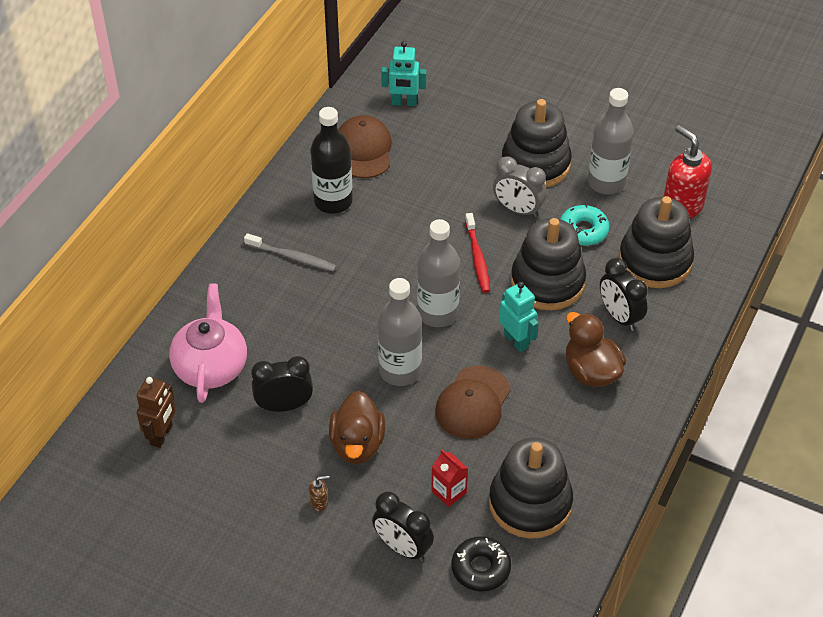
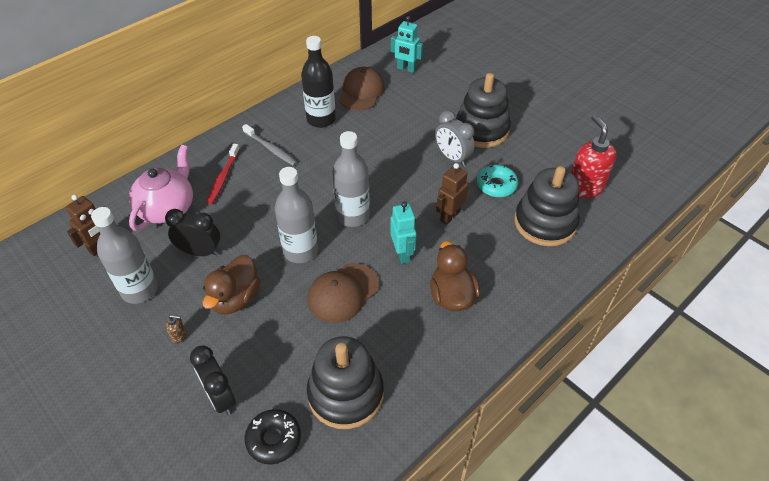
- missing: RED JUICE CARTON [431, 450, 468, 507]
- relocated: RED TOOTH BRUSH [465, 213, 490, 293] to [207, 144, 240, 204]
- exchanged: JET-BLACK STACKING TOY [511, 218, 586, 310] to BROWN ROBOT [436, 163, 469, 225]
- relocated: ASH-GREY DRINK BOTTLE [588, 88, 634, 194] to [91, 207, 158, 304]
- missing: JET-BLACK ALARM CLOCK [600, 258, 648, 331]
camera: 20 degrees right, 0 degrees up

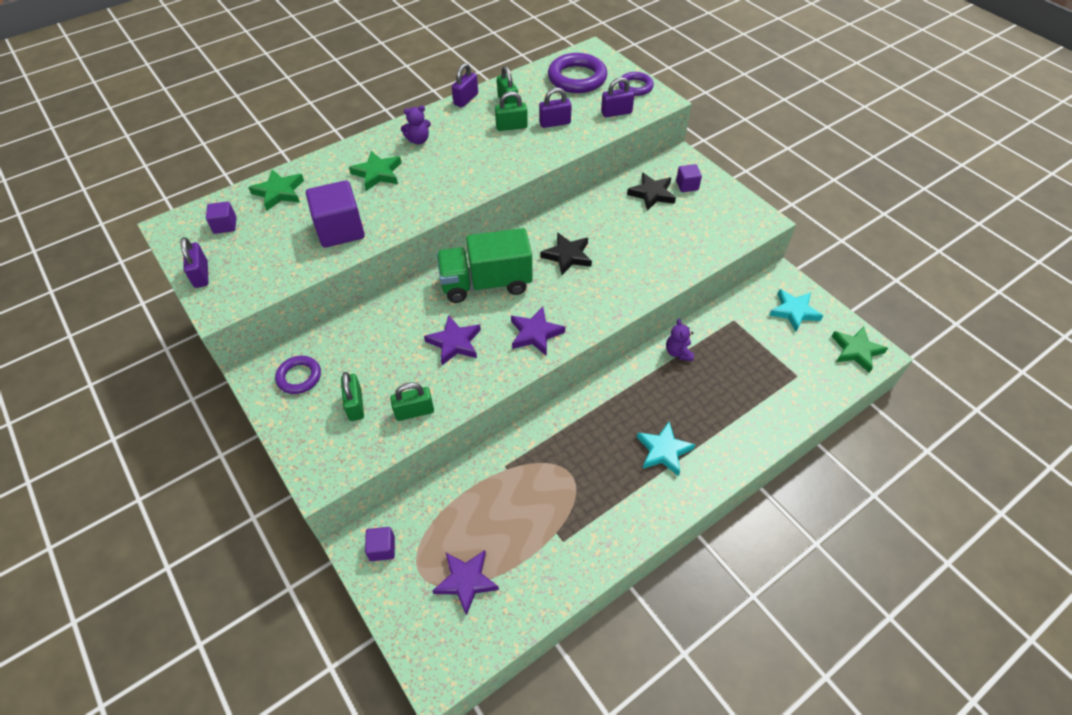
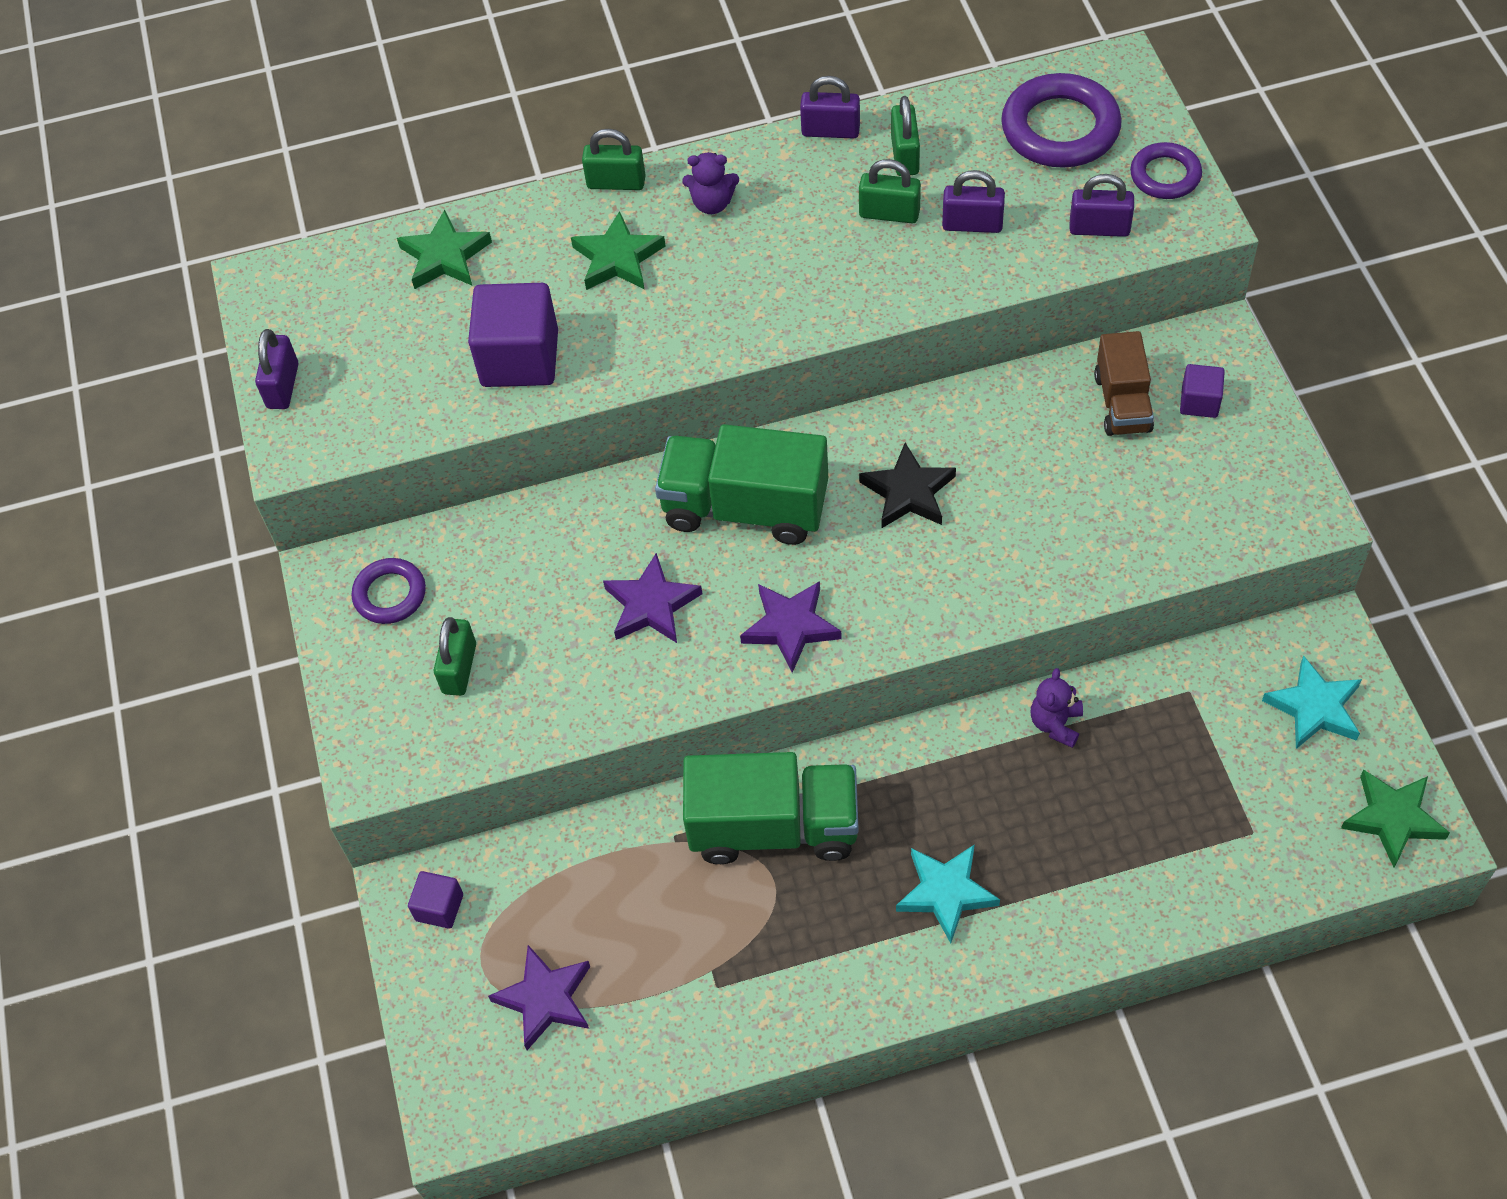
- missing: ROYAL PURPLE BLOCK [206, 201, 237, 234]
- relocated: EMERALD SMALL LOCK [390, 383, 434, 421] to [582, 129, 645, 190]
- spun: ROYAL PURPLE SMALL LOCK [452, 63, 478, 107] = [800, 76, 860, 139] 45 degrees clockwise
- exchanged: JET-BLACK STAR [627, 173, 676, 211] to BROWN TOY TRUCK [1094, 331, 1154, 436]
- appeared: EMERALD TOY TRUCK [683, 752, 859, 864]
camera: 25 degrees right, 5 degrees up

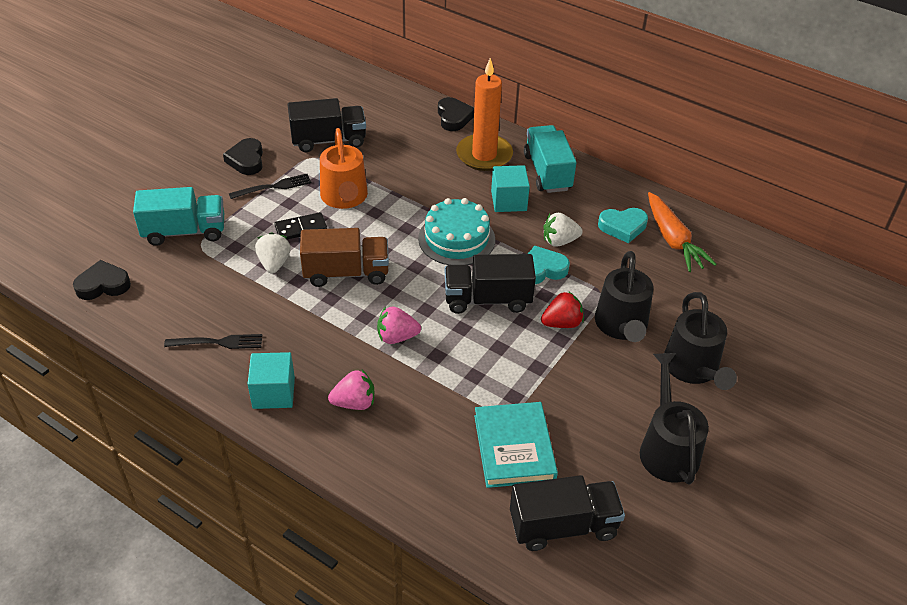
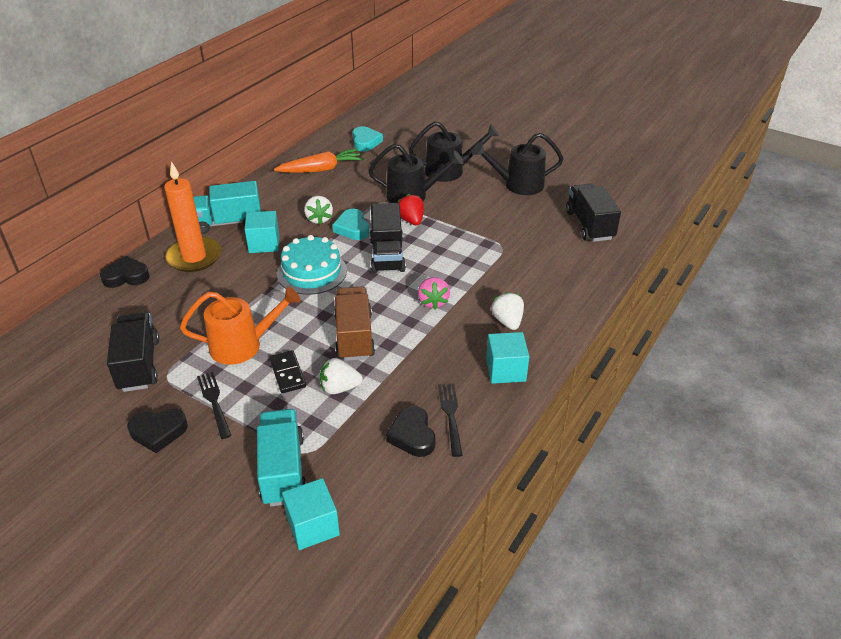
- relocated: JET-BLACK HEART [73, 260, 131, 300] to [386, 406, 435, 457]
- colour: PINK TOY STRAWBERRY [328, 370, 374, 410] to WHITE TOY STRAWBERRY [491, 292, 524, 330]
- missing: TURQUOISE BOOK [474, 402, 558, 488]
- relocated: TURQUOISE HEART [598, 208, 648, 243] to [353, 126, 383, 152]
- appeared: TURQUOISE BLOCK [282, 478, 340, 550]
camera: 90 degrees left, 5 degrees down

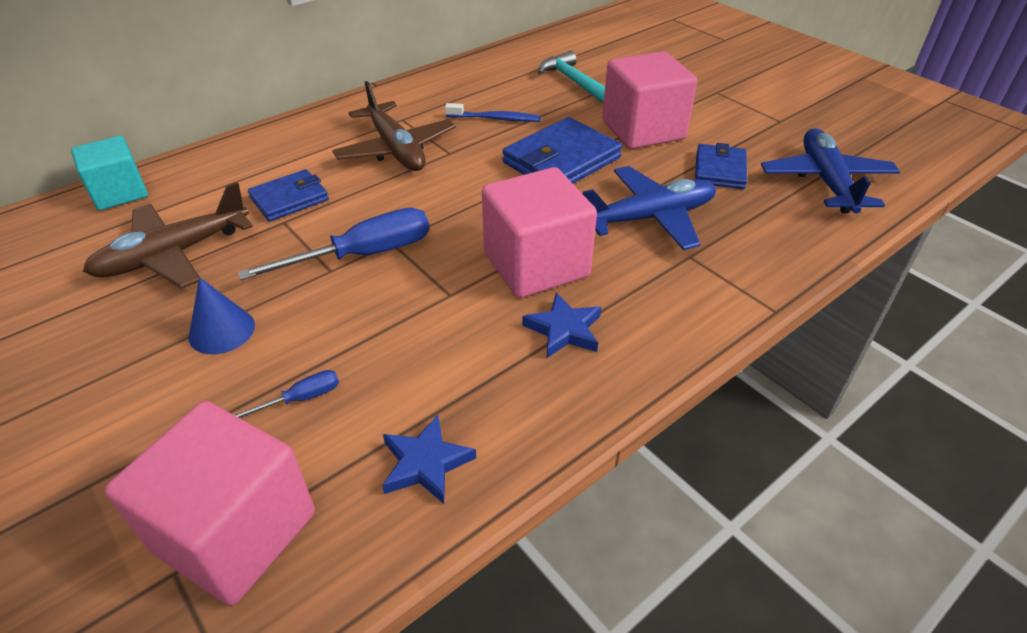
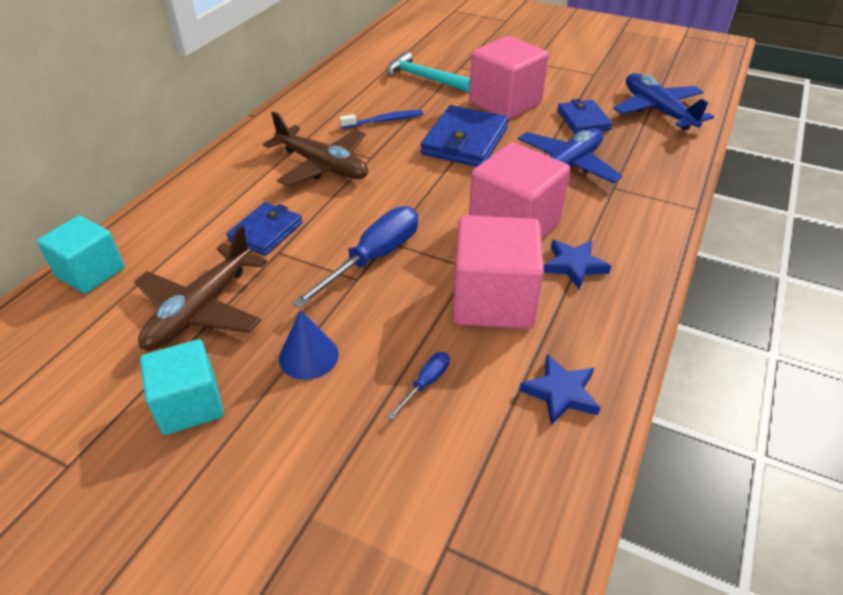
- relocated: PINK BLOCK [105, 401, 315, 606] to [453, 215, 544, 329]
- appeared: TURQUOISE BLOCK [140, 339, 223, 435]
camera: 25 degrees left, 0 degrees up

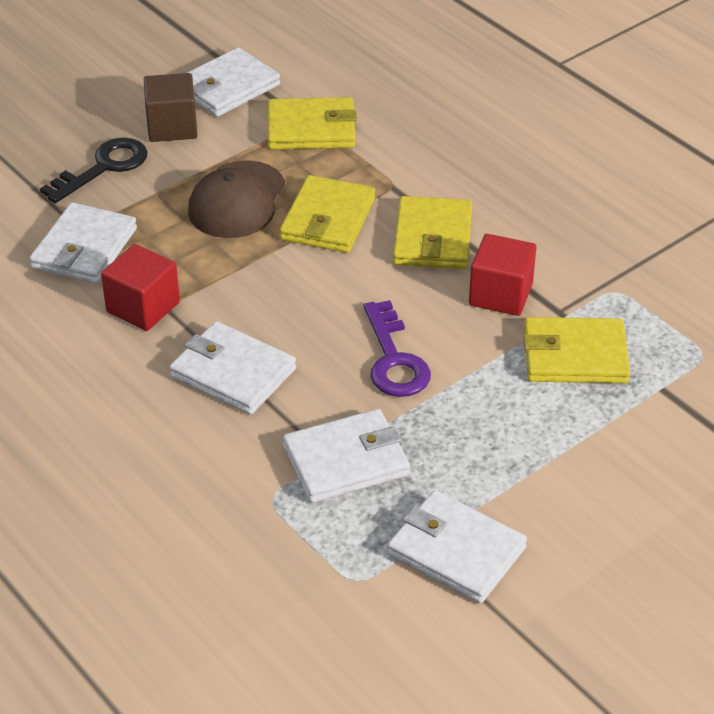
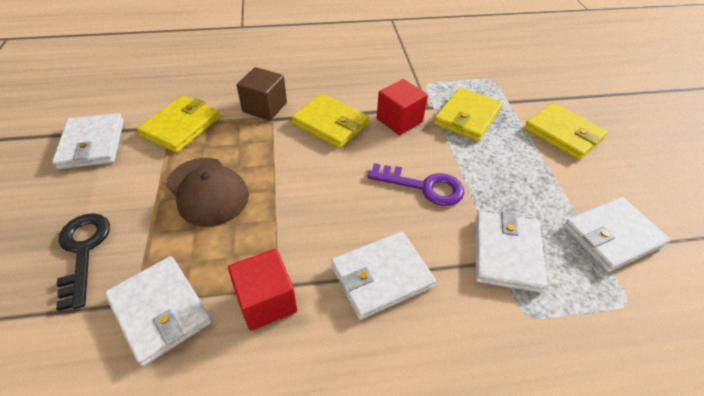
- relocated: BROWN BLOCK [144, 73, 198, 142] to [237, 67, 287, 121]
- relocated: BRIGHT YELLOW CARD WALLET [280, 175, 375, 253] to [524, 103, 608, 160]
camera: 60 degrees left, 5 degrees up

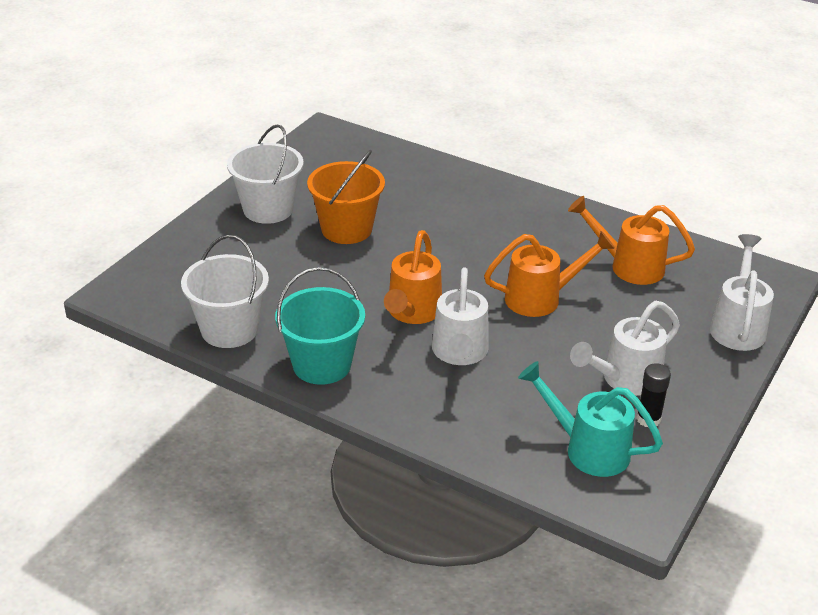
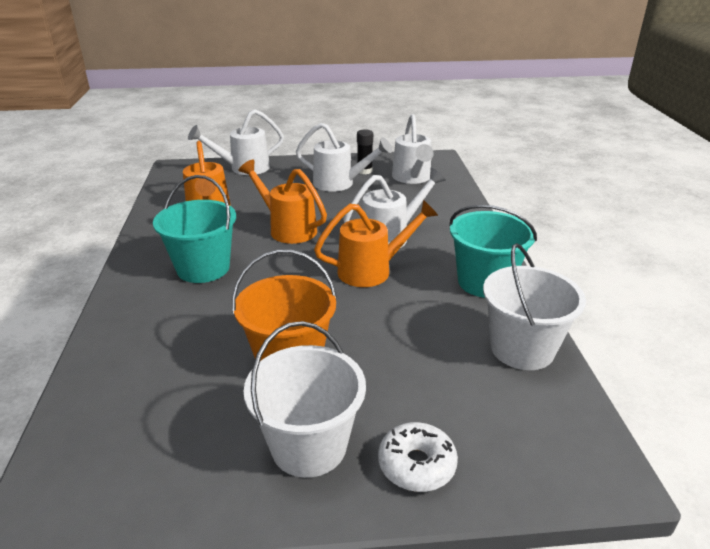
- colour: TURQUOISE WATERING POT [518, 361, 663, 477] to WHITE WATERING POT [392, 114, 434, 184]
- appeared: TURQUOISE PAIL [153, 175, 236, 283]
- appeared: WHITE GLAZED DONUT [378, 422, 458, 492]
camera: 125 degrees left, 5 degrees down

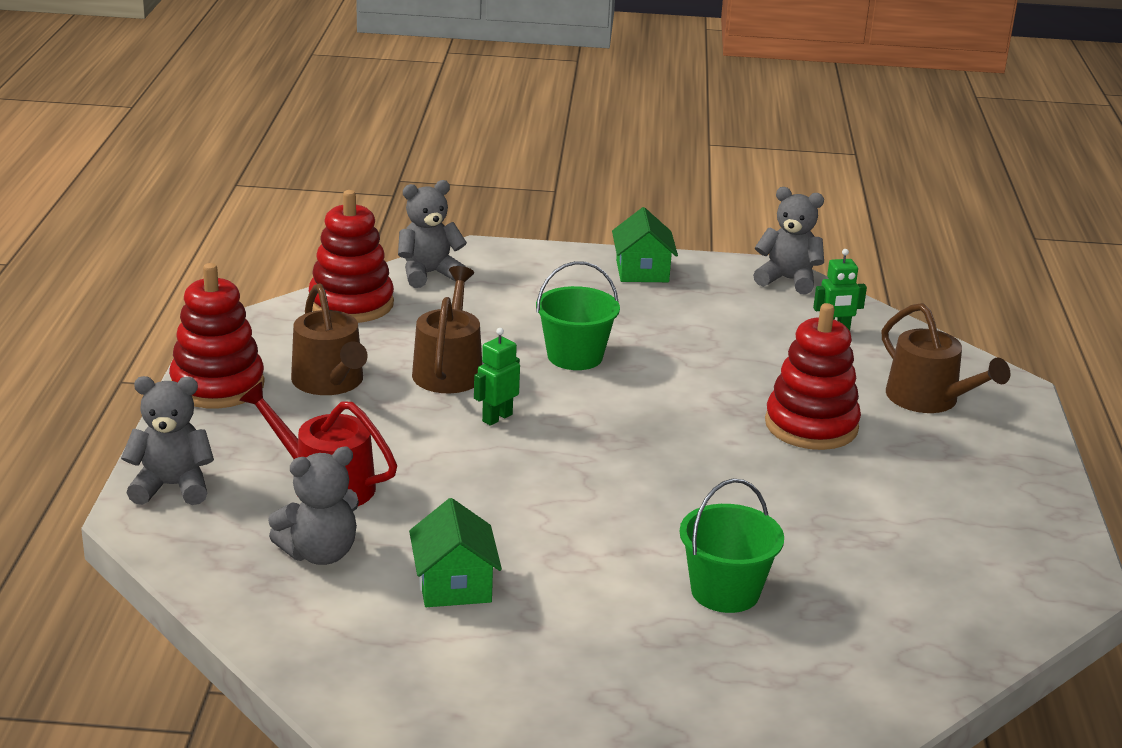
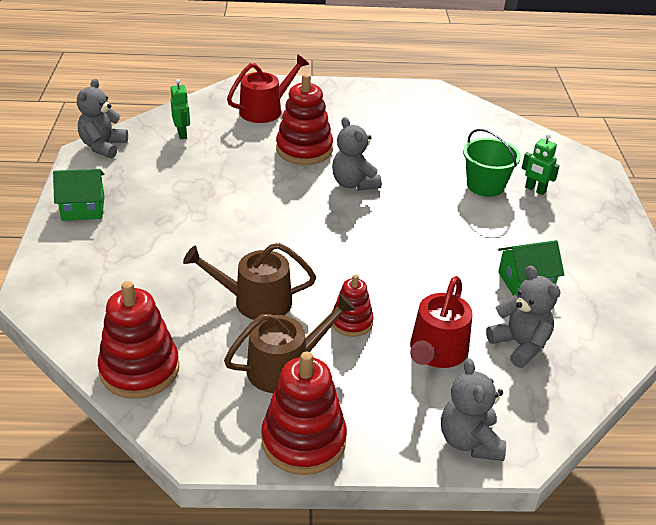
- relocated: ASH-GREY STUFFED BEAR [398, 180, 467, 288] to [332, 117, 382, 191]
- relocated: EMERALD ROBOT [474, 328, 520, 426] to [522, 134, 560, 195]
- missing: EMERALD PAIL [536, 261, 620, 370]
- colour: BROWN WATERING POT [882, 303, 1010, 413] to RED WATERING POT [227, 54, 309, 123]
- appeared: RED STACKING TOY [332, 274, 374, 337]
camera: 95 degrees left, 10 degrees up

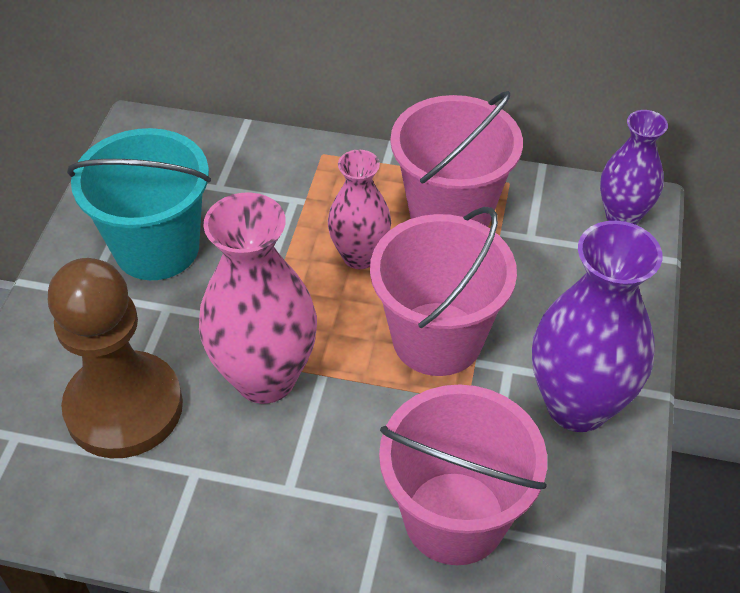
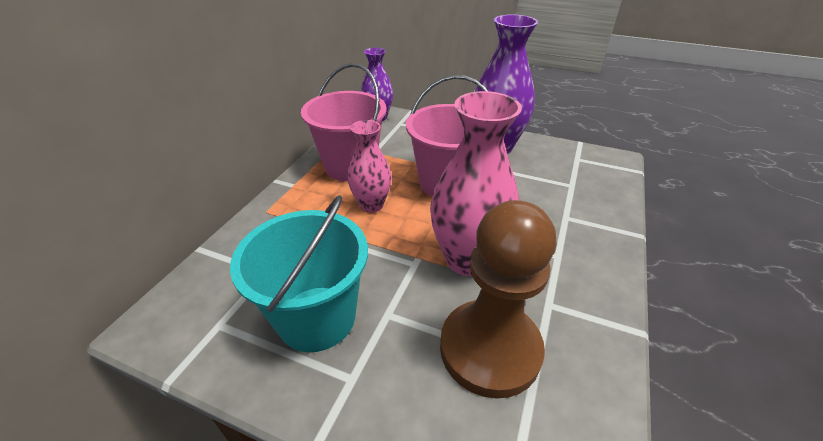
- missing: PINK PAIL [379, 384, 547, 565]
camera: 80 degrees left, 10 degrees down

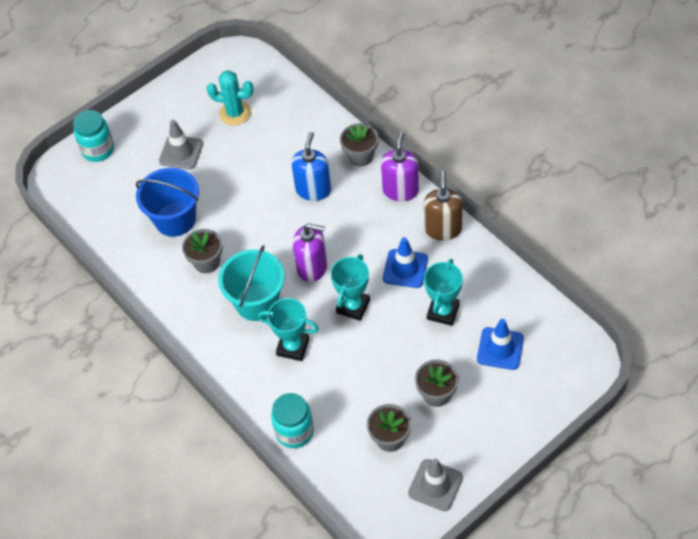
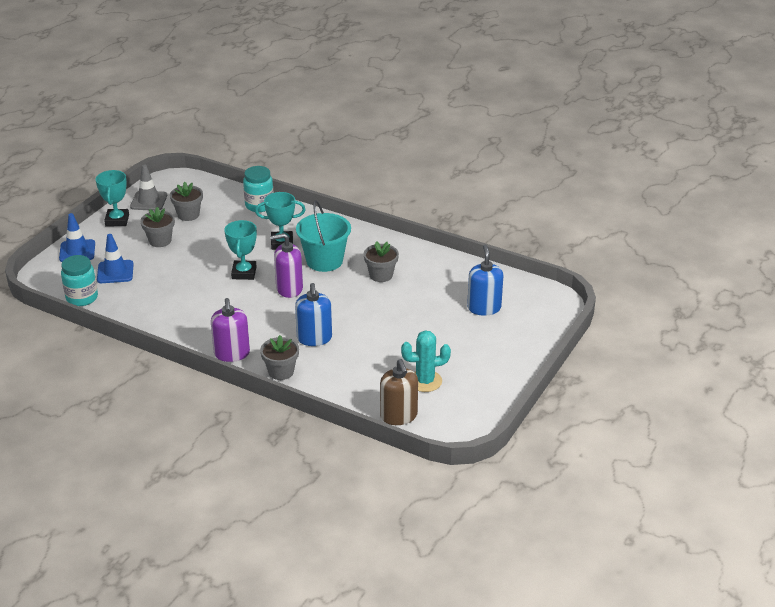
- relocated: TURQUOISE JAM JAR [73, 110, 114, 162] to [61, 255, 98, 306]
- missing: BLUE PAIL [136, 168, 199, 237]
- missing: ASH-GREY ROAD CONE [159, 120, 203, 169]
- relocated: BLUE ROAD CONE [383, 237, 428, 288] to [59, 213, 95, 262]
- relocated: BROWN SOAP PUMP [424, 171, 463, 241] to [380, 359, 418, 425]
- relocated: TURQUOISE TROPHY [424, 259, 463, 326] to [96, 170, 129, 226]
- appeared: BLUE SOAP PUMP [467, 245, 503, 316]
camera: 155 degrees right, 20 degrees down

